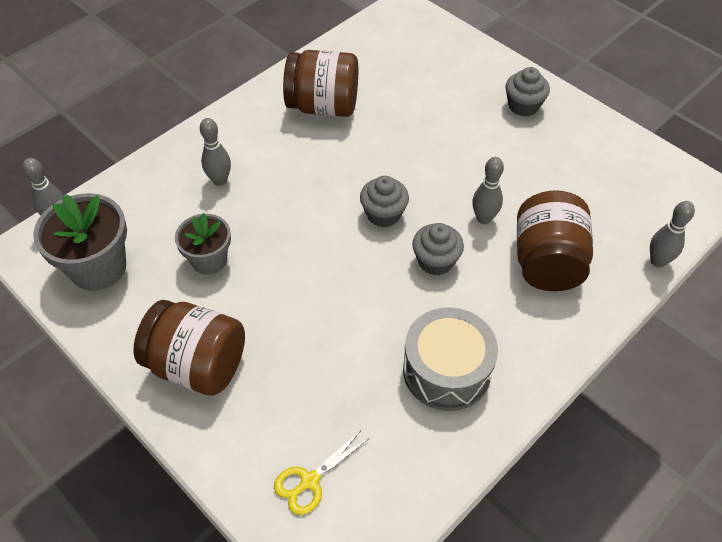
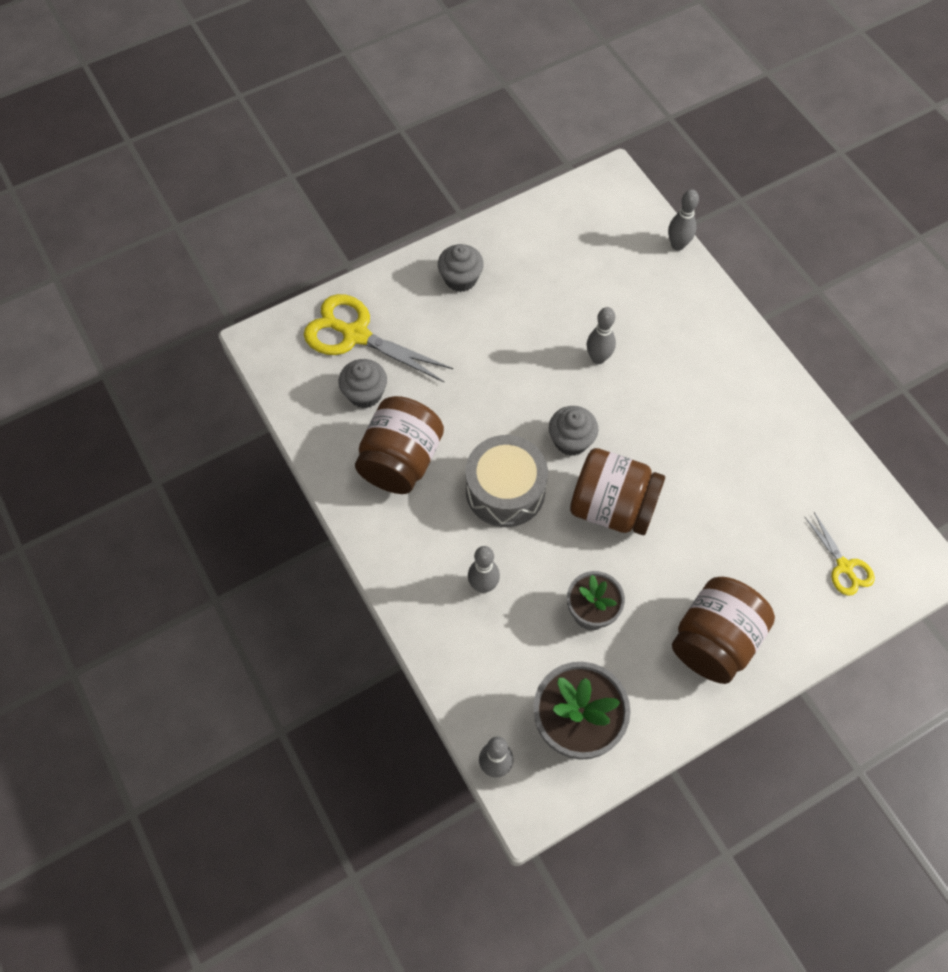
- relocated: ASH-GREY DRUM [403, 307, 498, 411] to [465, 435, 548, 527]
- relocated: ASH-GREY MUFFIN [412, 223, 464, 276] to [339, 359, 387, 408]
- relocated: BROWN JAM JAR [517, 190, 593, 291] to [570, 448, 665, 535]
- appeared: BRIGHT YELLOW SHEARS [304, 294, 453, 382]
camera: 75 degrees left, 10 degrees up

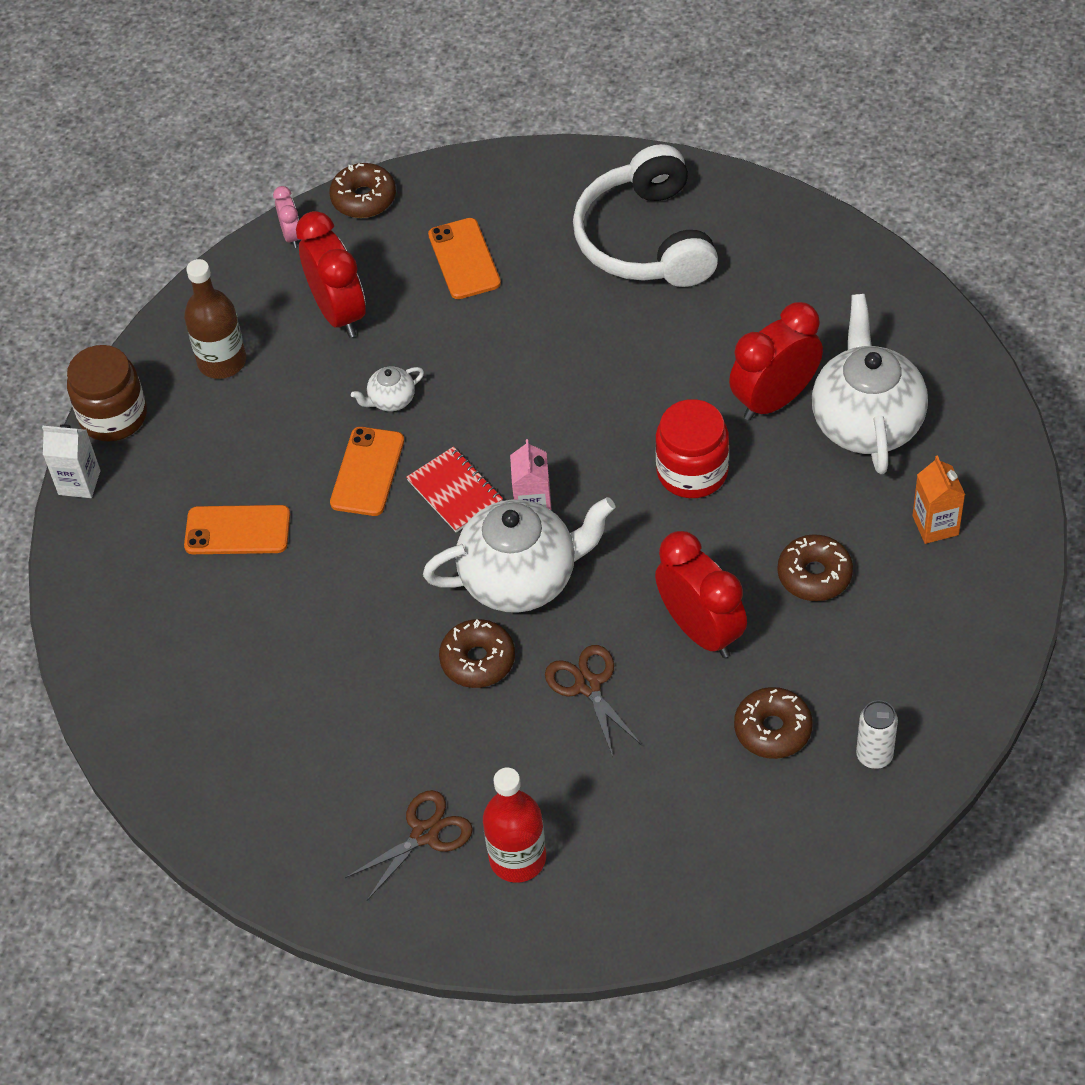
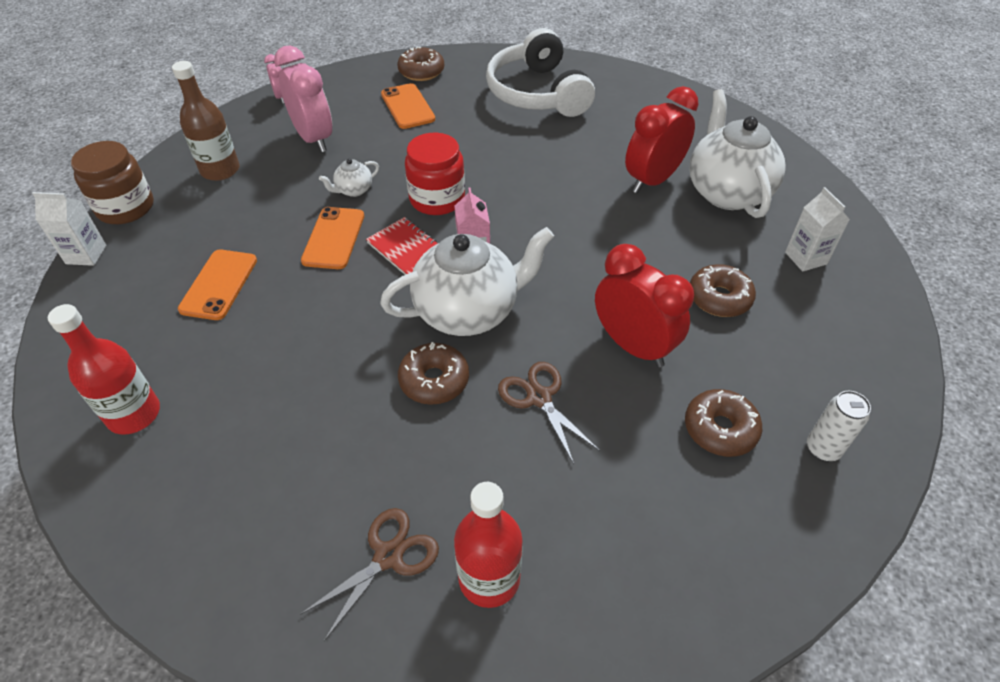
- spun: ORANGE SMARTPHONE [184, 505, 290, 554] = [178, 250, 257, 320] 75 degrees counterclockwise
- colour: RED ALARM CLOCK [296, 211, 366, 337] to PINK ALARM CLOCK [274, 46, 332, 152]
- relocated: BROWN GLAZED DONUT [329, 163, 396, 218] to [397, 47, 444, 81]
- relocated: RED JAM JAR [655, 399, 729, 498] to [405, 133, 465, 215]
- colour: ORANGE JUICE CARTON [912, 455, 965, 544] to WHITE JUICE CARTON [785, 187, 850, 272]
- appeared: RED DRINK BOTTLE [48, 304, 160, 435]
camera: 10 degrees left, 5 degrees down

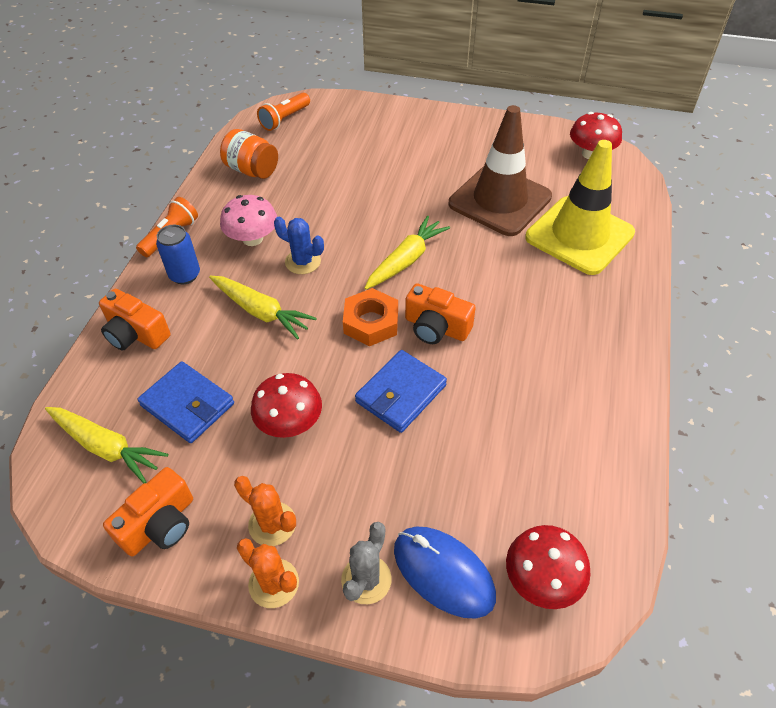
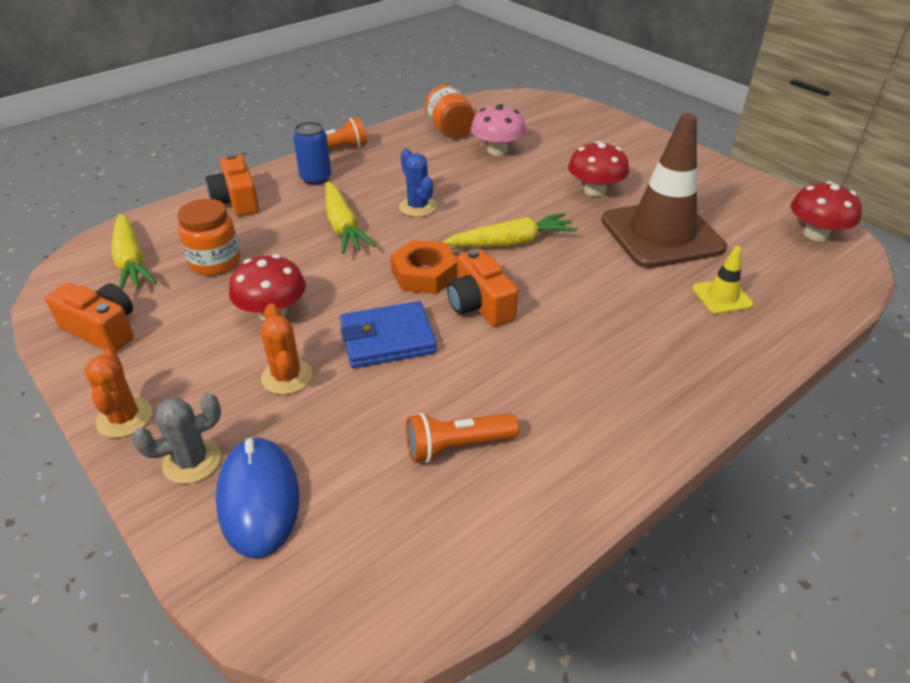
- spun: ORANGE CAMERA [103, 467, 193, 556] = [45, 283, 134, 352] 135 degrees counterclockwise
- exchanged: BLUE CARD WALLET [137, 361, 234, 443] to ORANGE JAM JAR [177, 199, 240, 276]
- relocated: PINK TOADSTOOL [220, 195, 277, 246] to [471, 104, 526, 156]
- relocated: ORANGE CACTUS [234, 476, 296, 546] to [261, 303, 312, 395]
- relocated: ORANGE TORCH [257, 93, 310, 131] to [406, 413, 519, 463]
- relocated: RED TOADSTOOL [506, 525, 591, 609] to [568, 141, 629, 197]
- size: BRIGHT YELLOW ROAD CONE [525, 140, 635, 275] = [692, 246, 753, 314] x0.43
camera: 35 degrees right, 10 degrees down

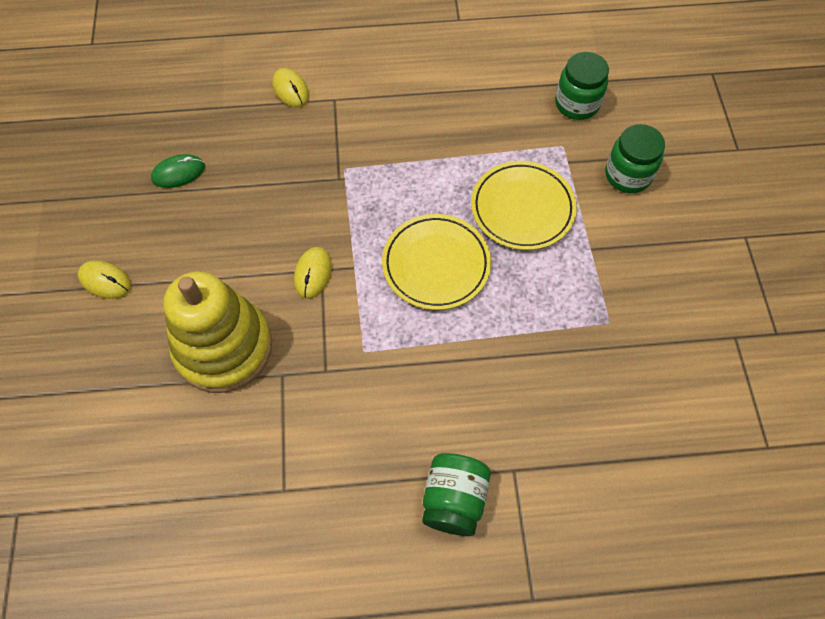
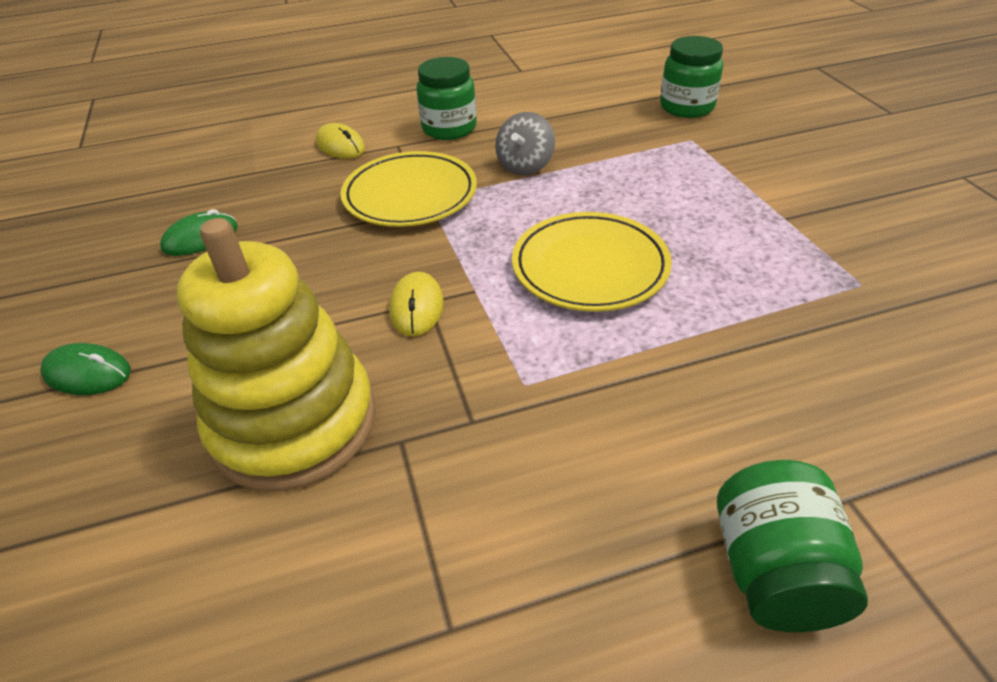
- colour: BRIGHT YELLOW MOUSE [78, 261, 131, 299] to EMERALD MOUSE [40, 343, 131, 395]
- relocated: BRIGHT YELLOW FLAT DISH [471, 161, 577, 250] to [341, 151, 477, 227]
- relocated: EMERALD JAM JAR [605, 124, 665, 193] to [417, 57, 477, 140]
- appeared: ASH-GREY TOY TOP [495, 112, 555, 175]
camera: 10 degrees left, 20 degrees down

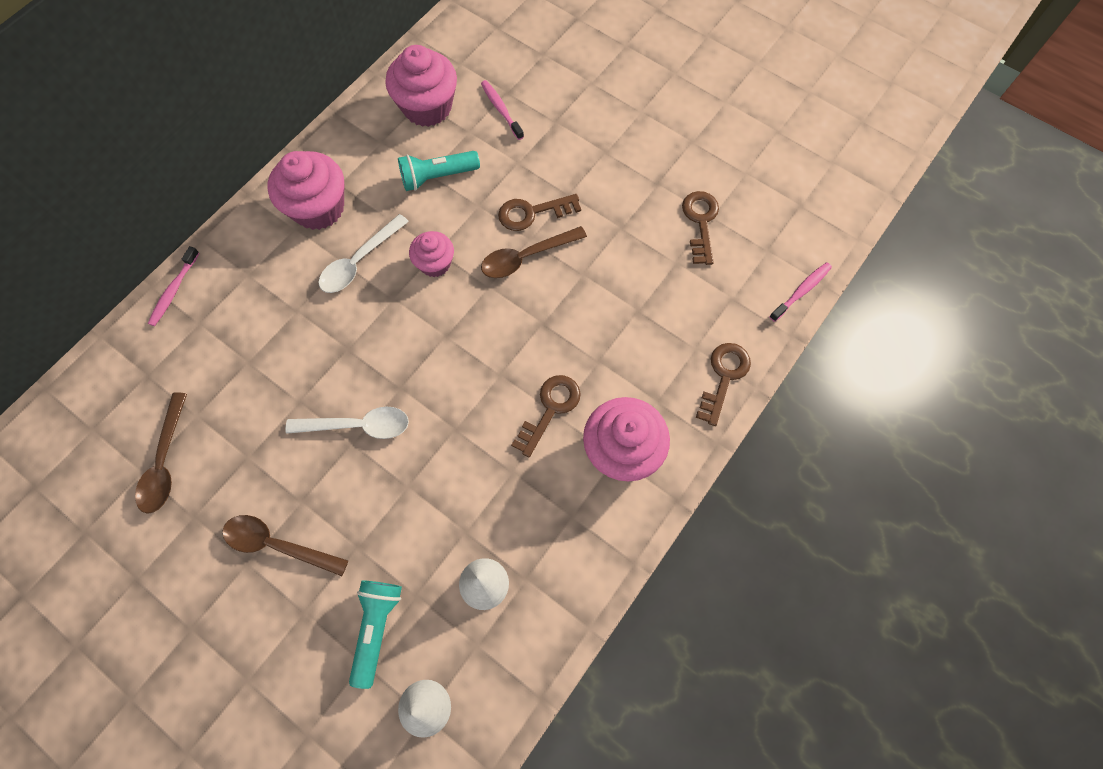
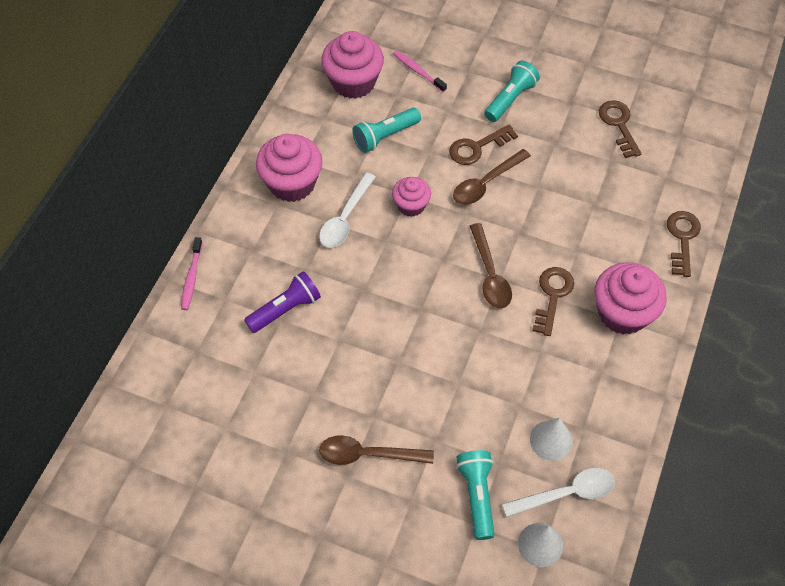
- relocated: BROWN TABLESPOON [135, 392, 187, 514] to [470, 223, 512, 308]
- relocated: WHITE TABLESPOON [286, 406, 409, 439] to [502, 468, 615, 517]
- missing: PINK TOOTH BRUSH [769, 263, 832, 322]
- appeared: ROYAL PURPLE TORCH [244, 271, 321, 333]
- appeared: TURQUOISE TORCH [484, 61, 540, 122]
camera: 15 degrees left, 10 degrees down

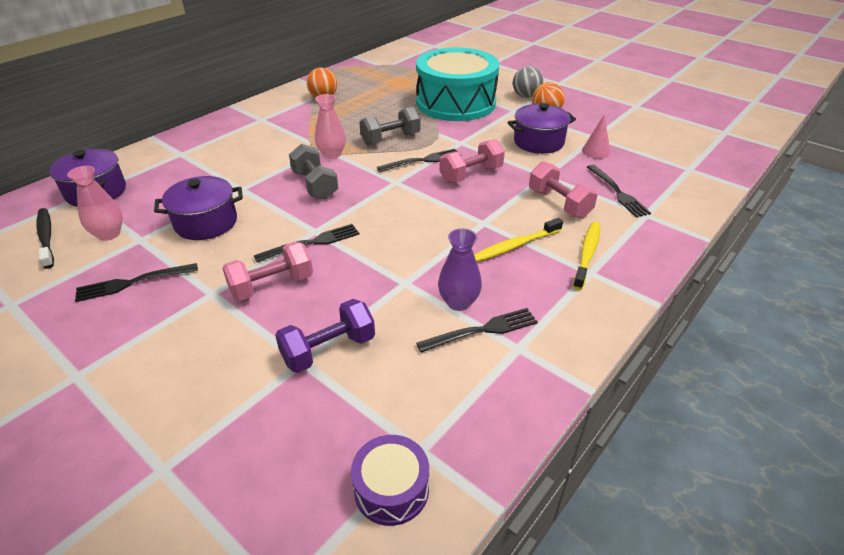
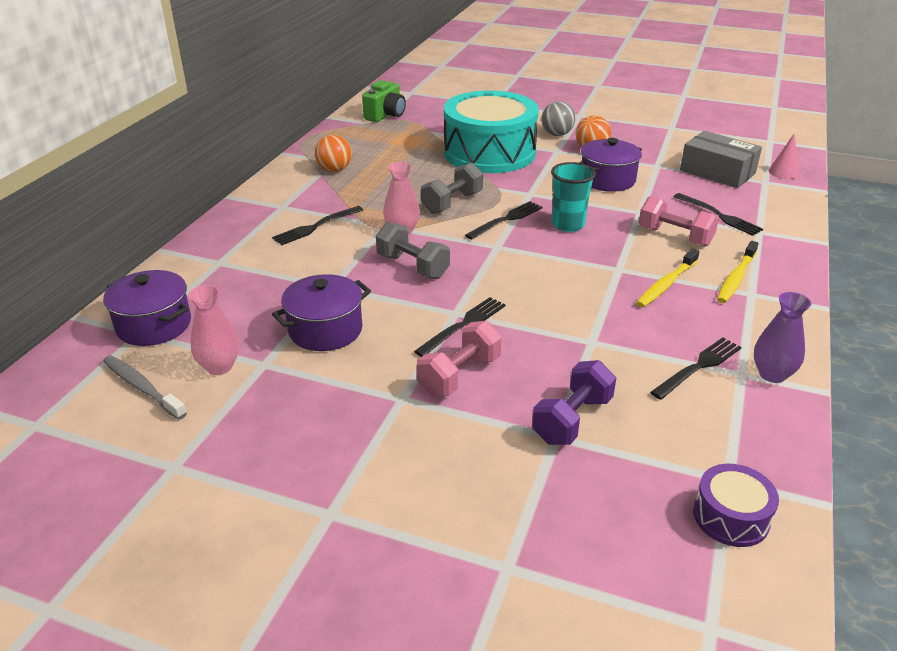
- colour: JET-BLACK TOOTH BRUSH [36, 208, 54, 269] to ASH-GREY TOOTH BRUSH [103, 355, 187, 420]
- relocated: JET-BLACK FORK [75, 263, 198, 302] to [272, 206, 363, 245]
- relocated: ROYAL PURPLE FLOWER VASE [438, 228, 482, 311] to [754, 292, 811, 383]
- exchanged: PINK DUMBBELL [439, 139, 505, 183] to TURQUOISE CUP [551, 162, 596, 232]
- spun: BRIGHT YELLOW TOOTH BRUSH [573, 221, 600, 290] = [717, 241, 759, 303] 150 degrees counterclockwise
- relocated: PINK CONE [582, 114, 611, 159] to [769, 133, 799, 179]
- appeared: EMERALD CAMERA [362, 80, 406, 122]
- appeared: ASH-GREY PARCEL [680, 131, 762, 188]
camera: 20 degrees left, 5 degrees down

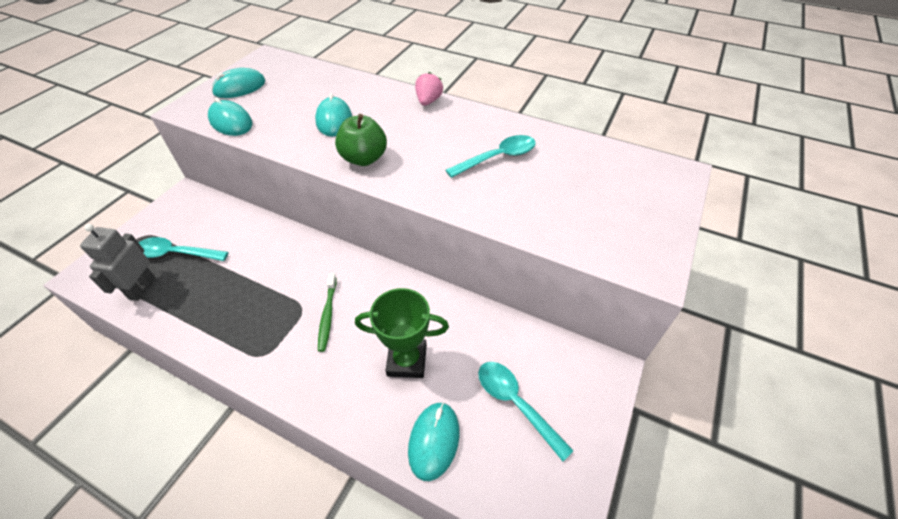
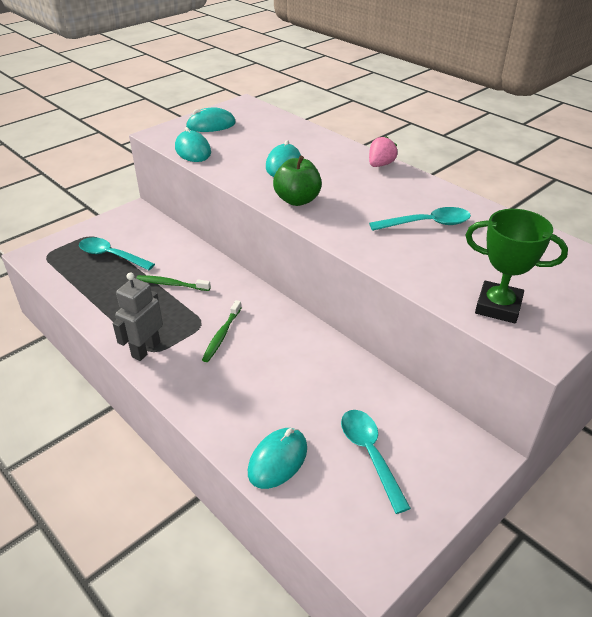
- relocated: ASH-GREY ROBOT [80, 224, 155, 301] to [113, 273, 163, 361]
- relocated: EMERALD TROPHY [355, 288, 449, 378] to [466, 209, 568, 323]
- appeared: EMERALD TOOTH BRUSH [136, 275, 211, 291]
camera: 20 degrees right, 10 degrees down

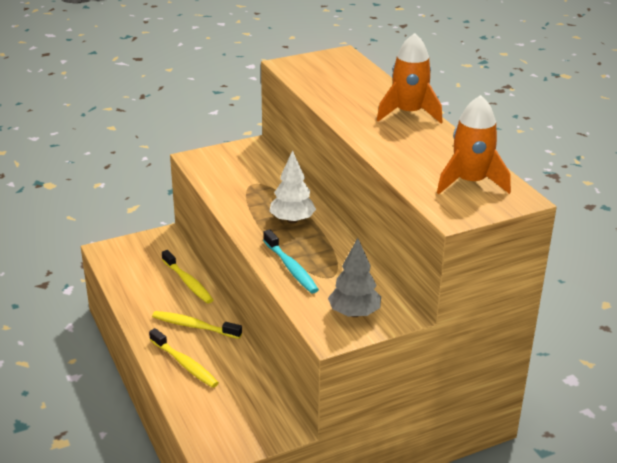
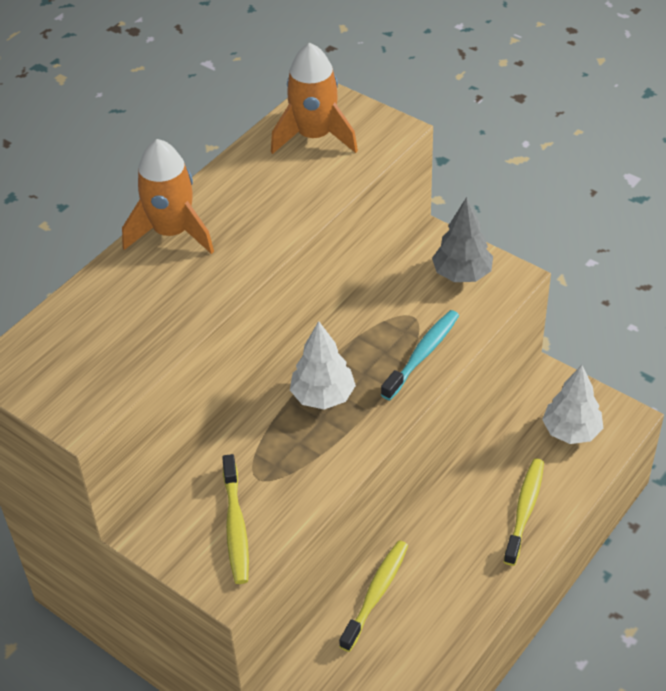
- relocated: BRIGHT YELLOW TOOTH BRUSH [152, 311, 242, 339] to [222, 454, 249, 584]
- appeared: WHITE TREE [542, 365, 603, 444]
camera: 115 degrees left, 15 degrees up

